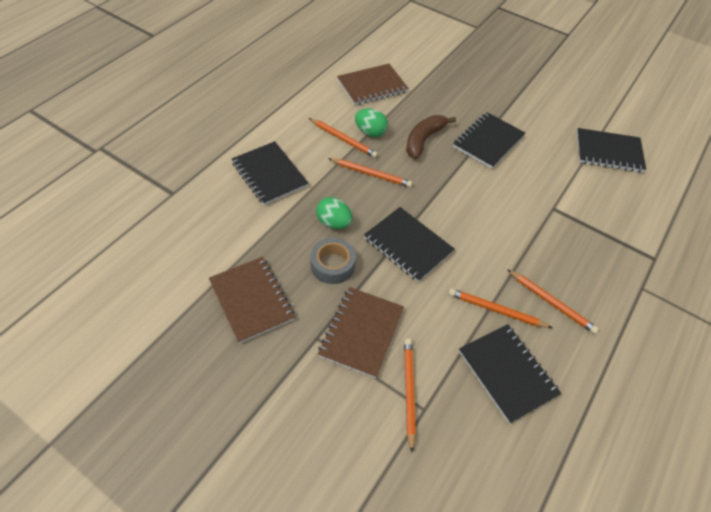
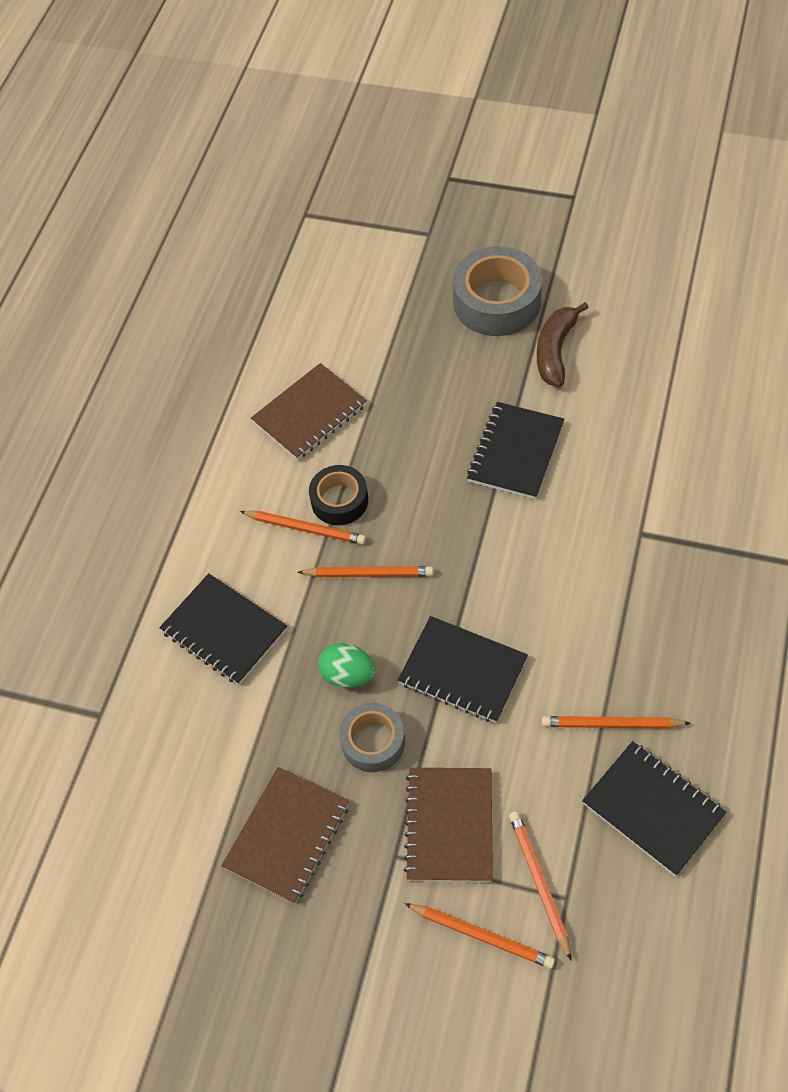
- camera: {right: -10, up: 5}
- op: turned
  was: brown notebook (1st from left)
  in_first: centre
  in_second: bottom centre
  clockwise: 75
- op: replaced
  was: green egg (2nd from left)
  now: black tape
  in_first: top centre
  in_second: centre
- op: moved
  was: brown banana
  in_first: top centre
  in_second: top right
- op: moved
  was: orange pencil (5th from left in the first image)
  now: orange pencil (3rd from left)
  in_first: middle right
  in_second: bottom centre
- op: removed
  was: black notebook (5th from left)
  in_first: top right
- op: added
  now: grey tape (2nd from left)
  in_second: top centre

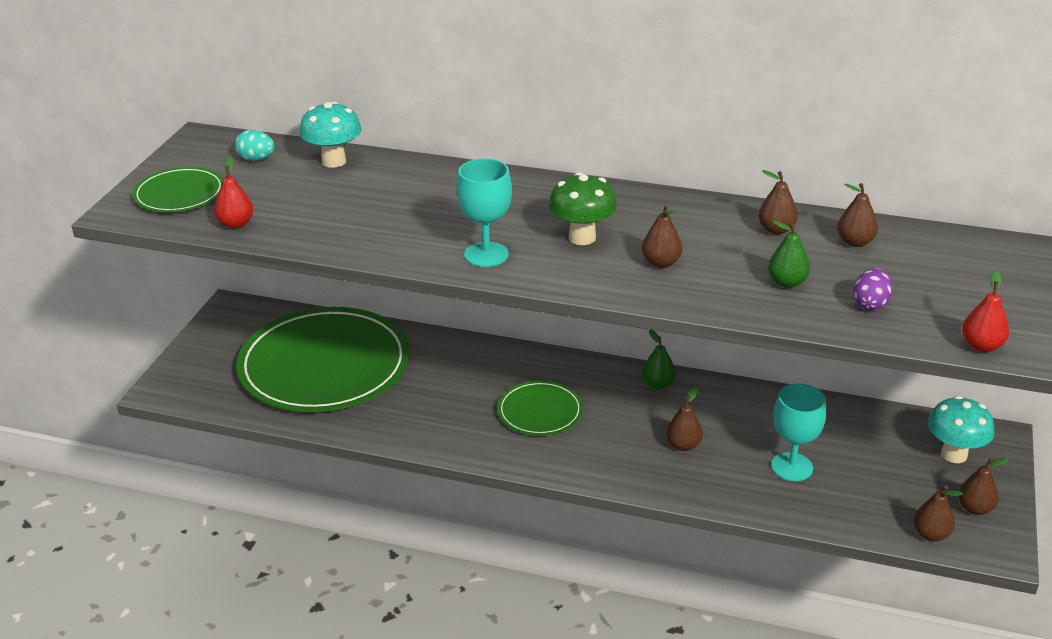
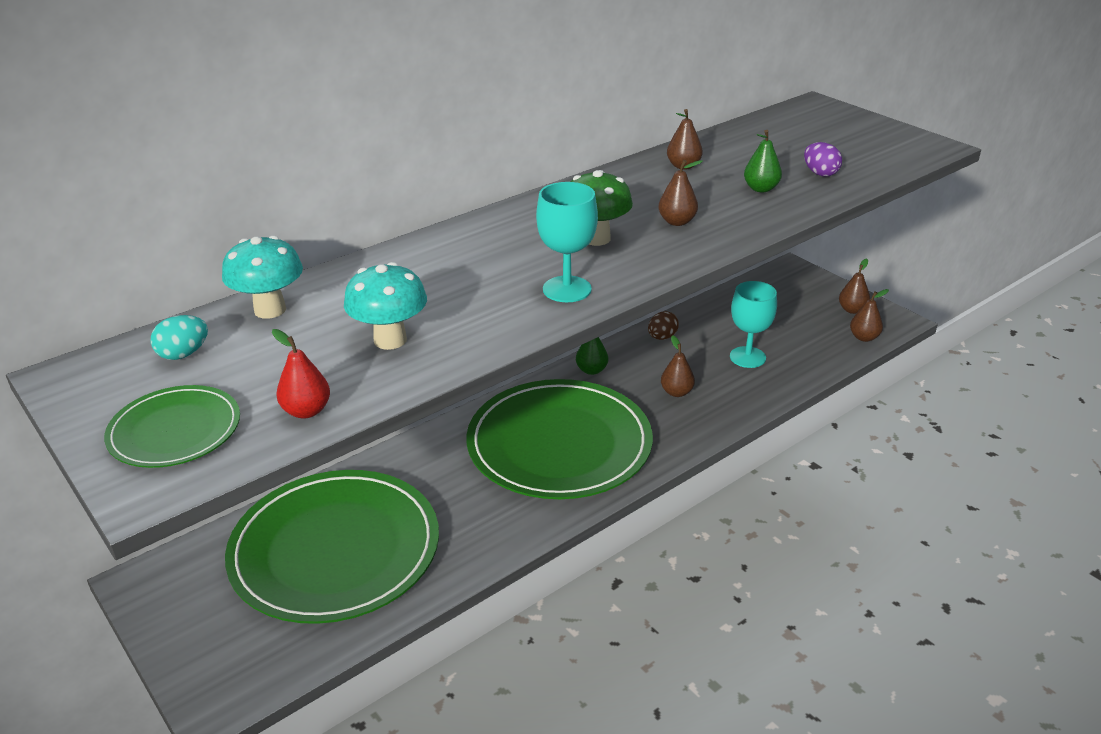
- camera: {right: -55, up: 0}
- op: resized
  was: green plate (3rd from left)
  in_first: centre
  in_second: centre
  ratio: 2.1
- op: removed
  was: brown pear (4th from left)
  in_first: middle right
- op: moved
  was: turquoise mushroom (2nd from left)
  in_first: bottom right
  in_second: centre
- op: removed
  was: red pear (2nd from left)
  in_first: middle right
- op: added
  now: brown egg
  in_second: centre

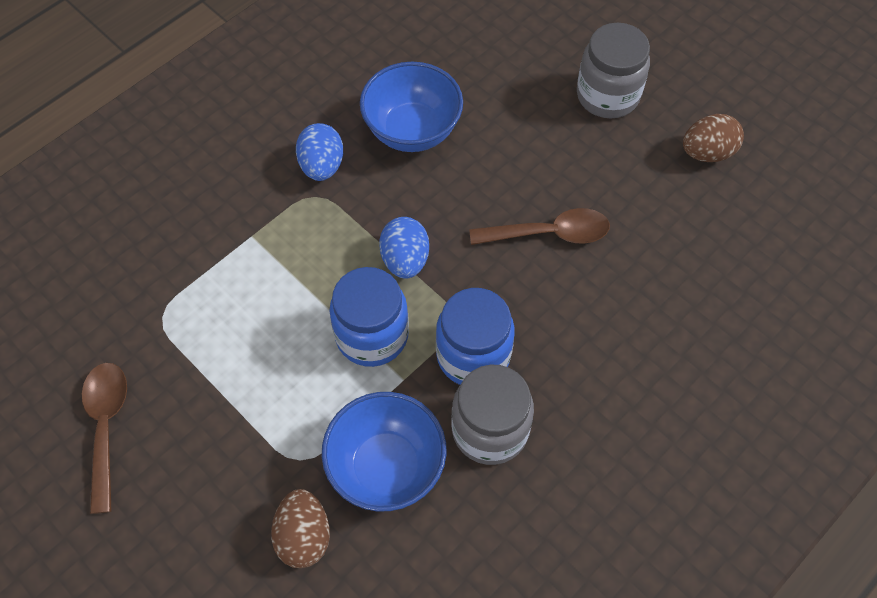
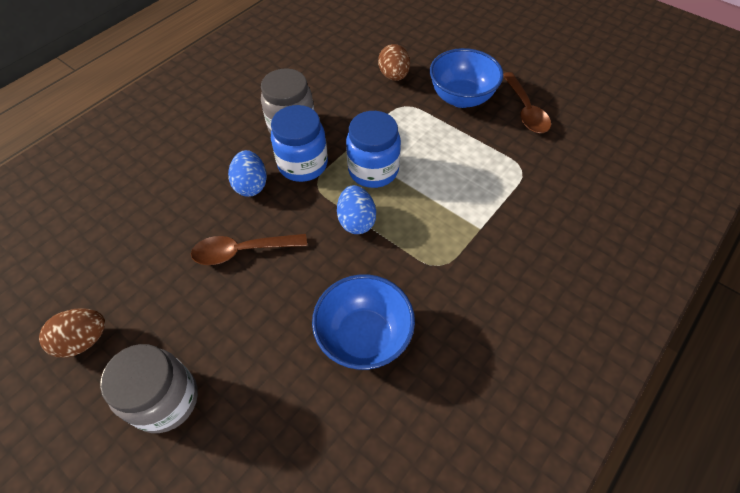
- camera: {right: 175, up: -5}
- op: moved
  was: blue egg (1st from left)
  in_first: top centre
  in_second: centre
- op: moved
  was: blue bowl (1st from left in the first image)
  now: blue bowl (2nd from left)
  in_first: bottom centre
  in_second: top centre

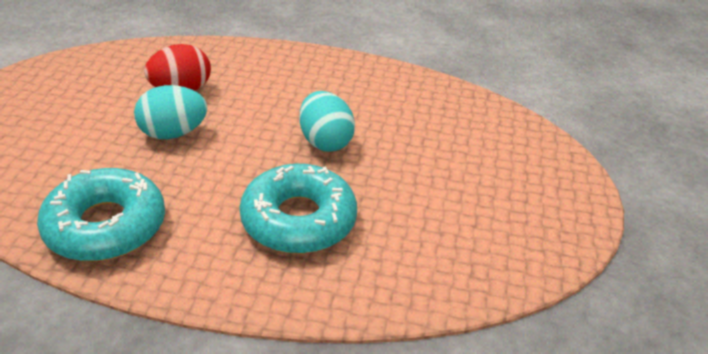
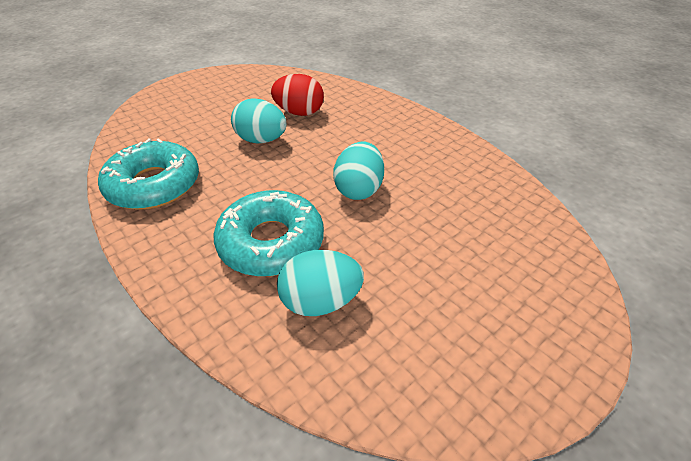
- camera: {right: 40, up: 5}
- op: added
  now: turquoise egg (2nd from left)
  in_second: centre

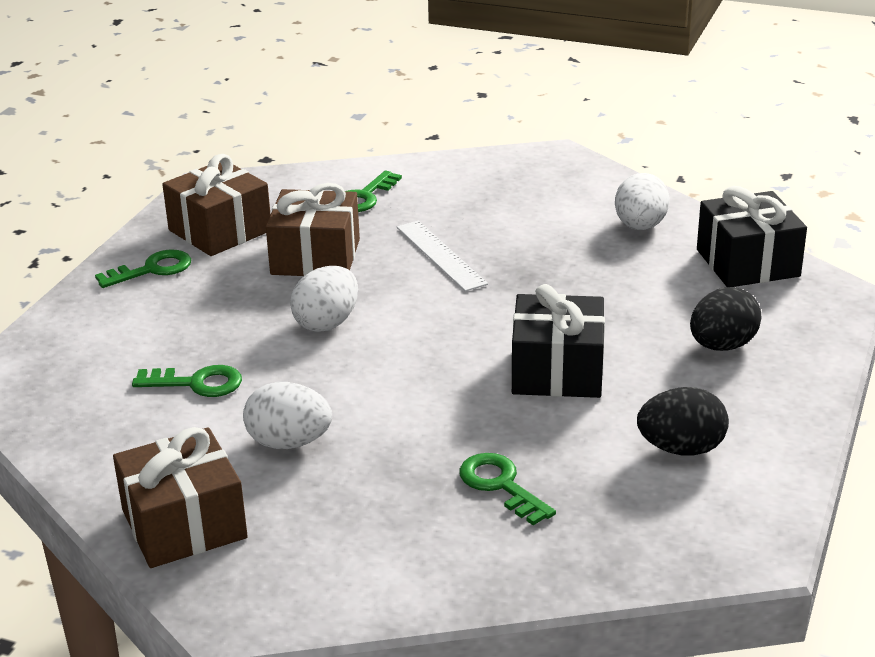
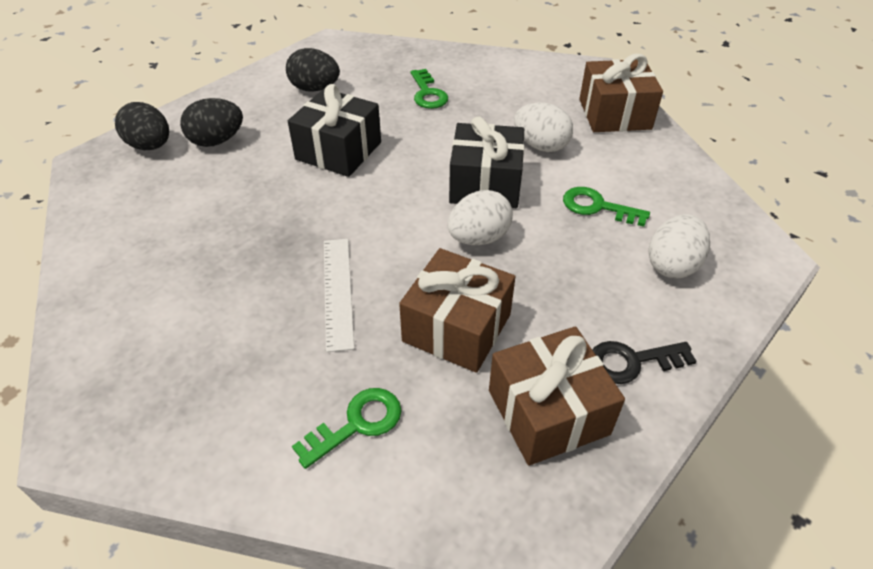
- camera: {right: -160, up: 15}
- op: recoloured
  was: green key (1st from left)
  now: black key
  in_first: middle left
  in_second: middle right
- op: moved
  was: white egg (3rd from left)
  in_first: top right
  in_second: middle right
- op: moved
  was: black gift (2nd from left)
  in_first: middle right
  in_second: top centre
- op: added
  now: black egg (1st from left)
  in_second: top left

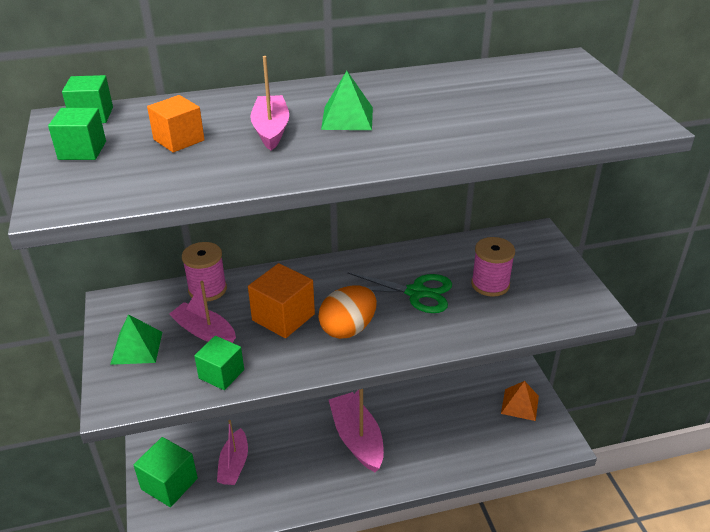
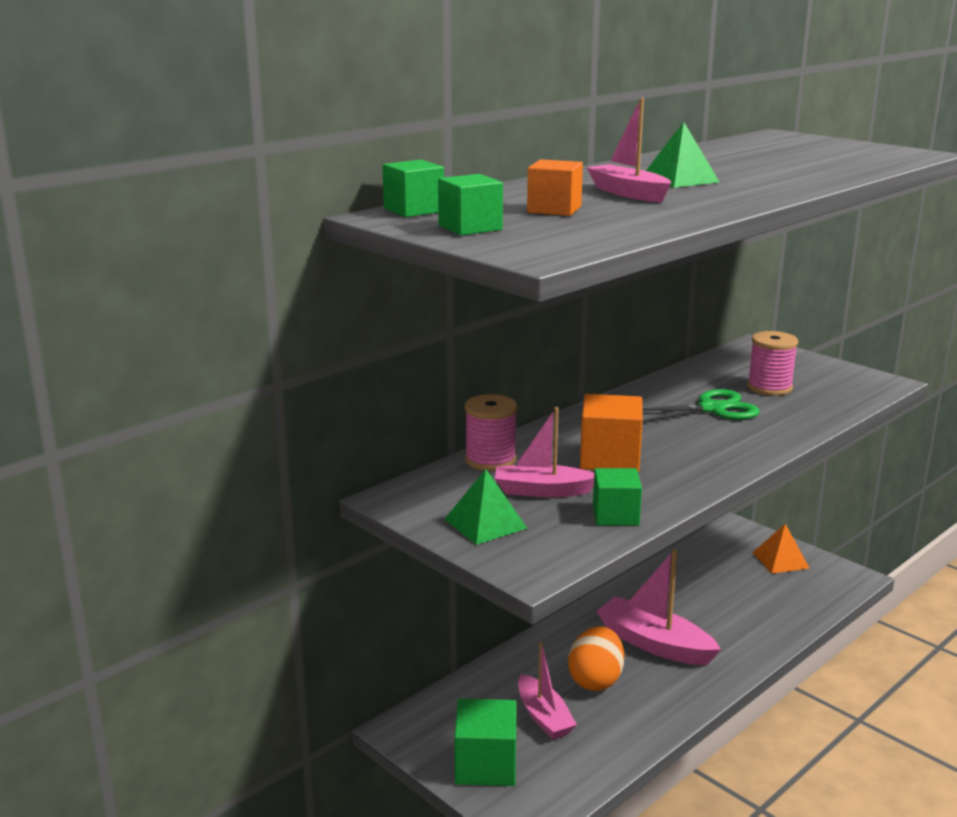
- camera: {right: -30, up: -15}
- op: moved
  was: orange egg
  in_first: centre
  in_second: bottom centre

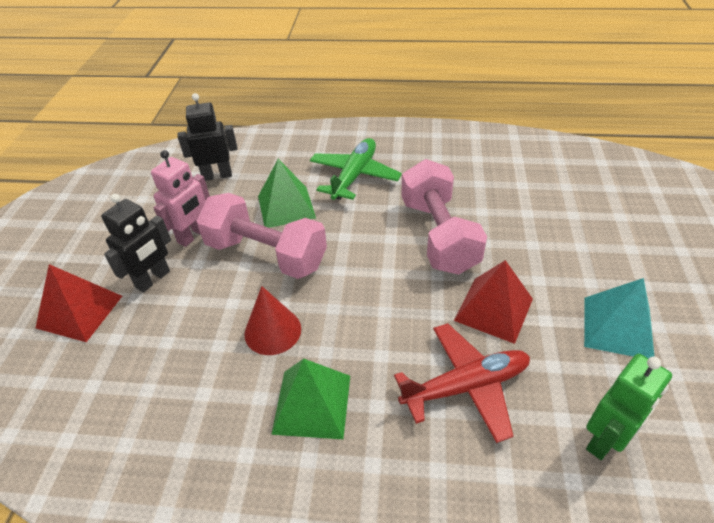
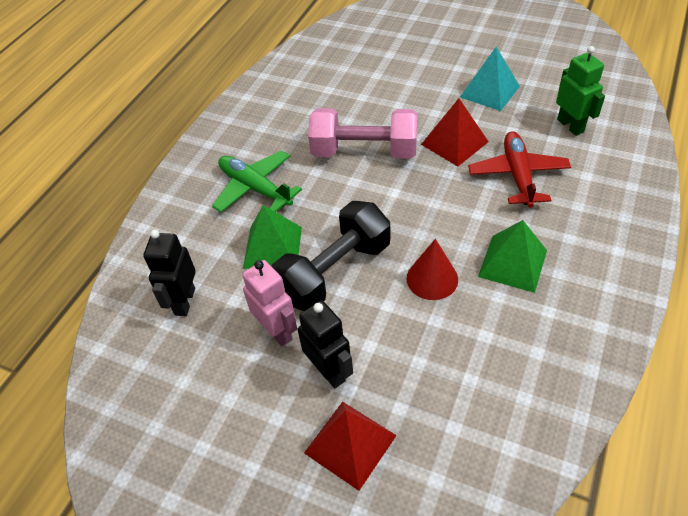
- camera: {right: -70, up: 5}
- op: recoloured
  was: pink dumbbell (1st from left)
  now: black dumbbell
  in_first: centre
  in_second: centre

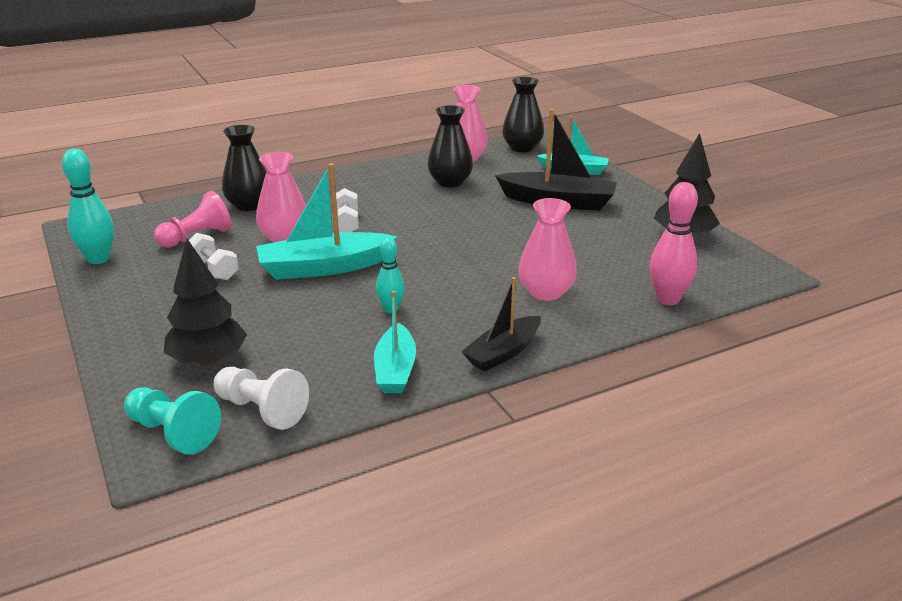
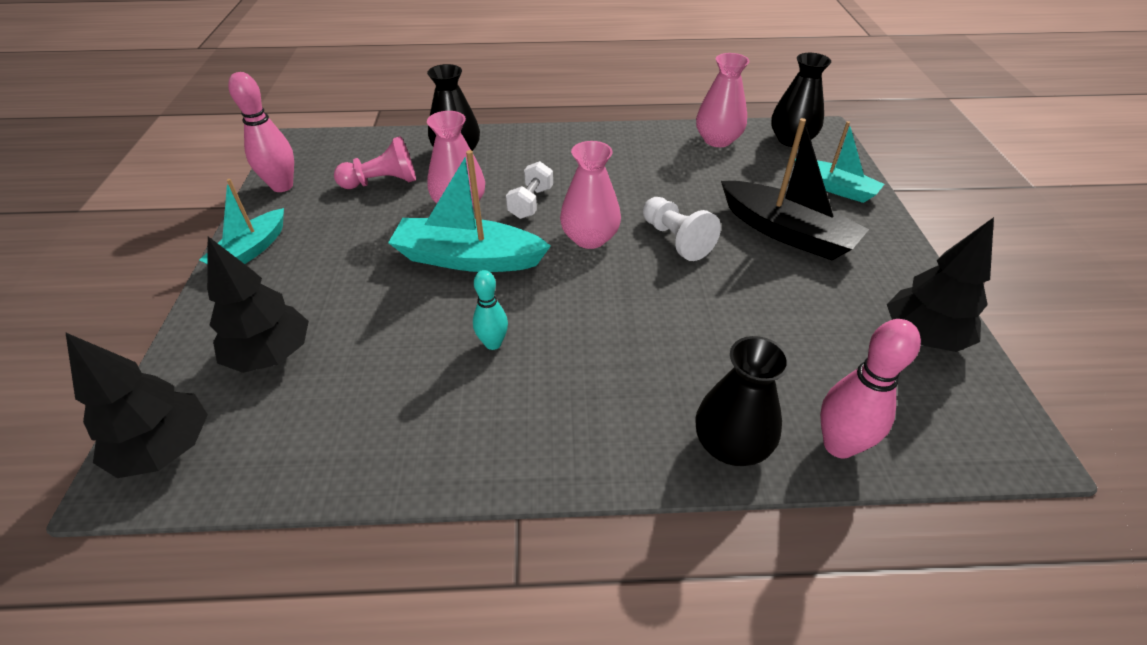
- camera: {right: 25, up: 15}
- op: recoloured
  was: turquoise bowling pin (1st from left)
  now: pink bowling pin (1st from left)
  in_first: middle left
  in_second: top left
- op: replaced
  was: turquoise pawn
  now: black tree (1st from left)
  in_first: bottom left
  in_second: middle left
- op: removed
  was: white dumbbell (1st from left)
  in_first: middle left
- op: moved
  was: white pawn
  in_first: middle left
  in_second: centre
- op: moved
  was: turquoise boat (2nd from left in the first image)
  now: turquoise boat (1st from left)
  in_first: centre
  in_second: middle left
- op: moved
  was: black vase (2nd from left)
  in_first: top centre
  in_second: centre
- op: removed
  was: black boat (1st from left)
  in_first: centre
- op: moved
  was: pink vase (3rd from left in the first image)
  now: pink vase (2nd from left)
  in_first: centre
  in_second: top centre

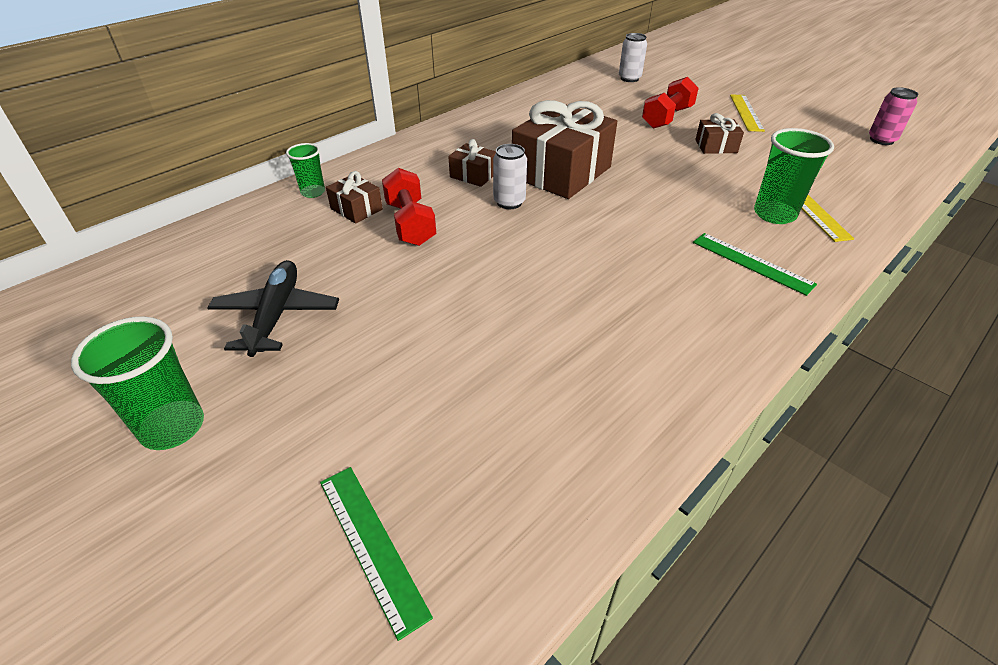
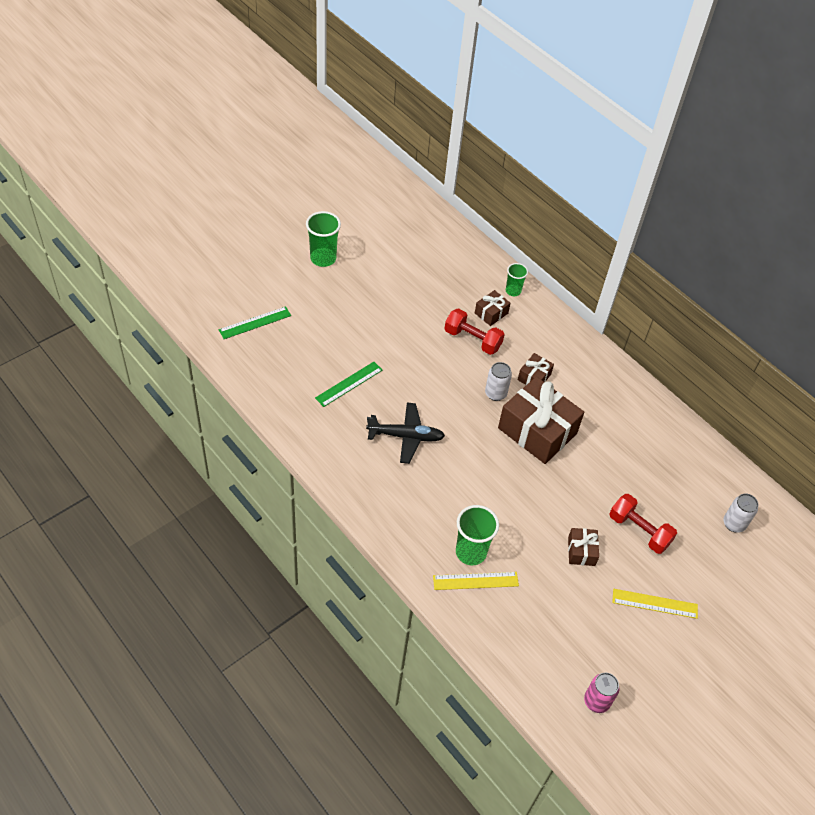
- camera: {right: 90, up: 10}
- op: moved
  was: black plane
  in_first: middle left
  in_second: centre
- op: turned
  was: red dumbbell (1st from left)
  in_first: top centre
  in_second: centre
  clockwise: 45
- op: moved
  was: green ruler (2nd from left)
  in_first: middle right
  in_second: centre

